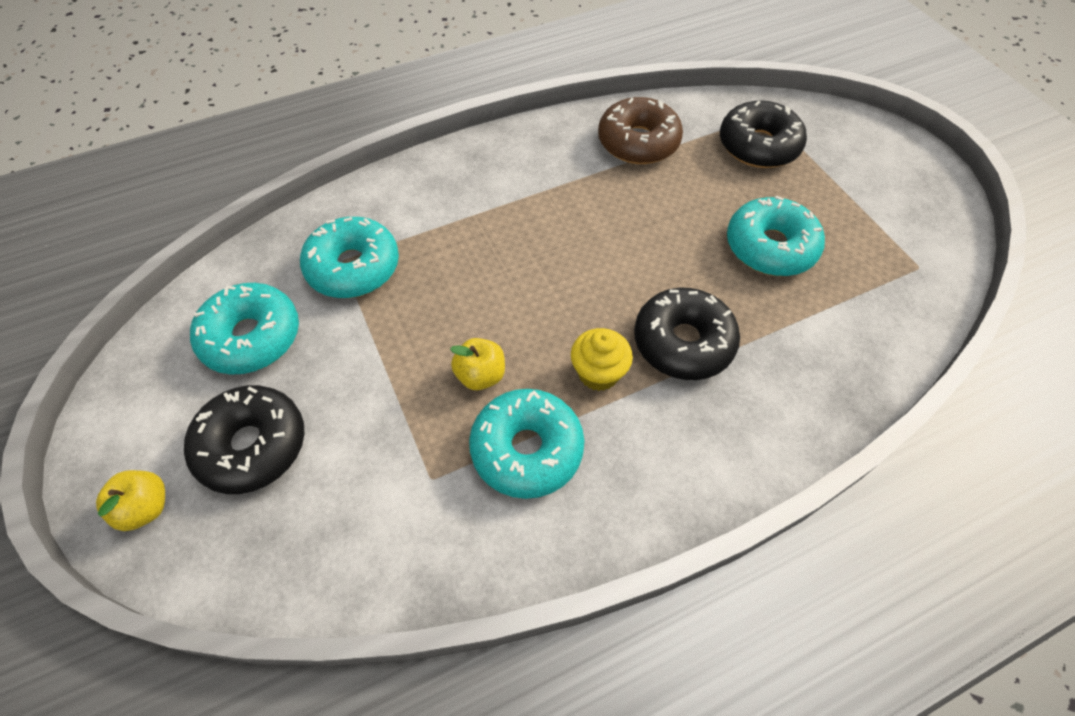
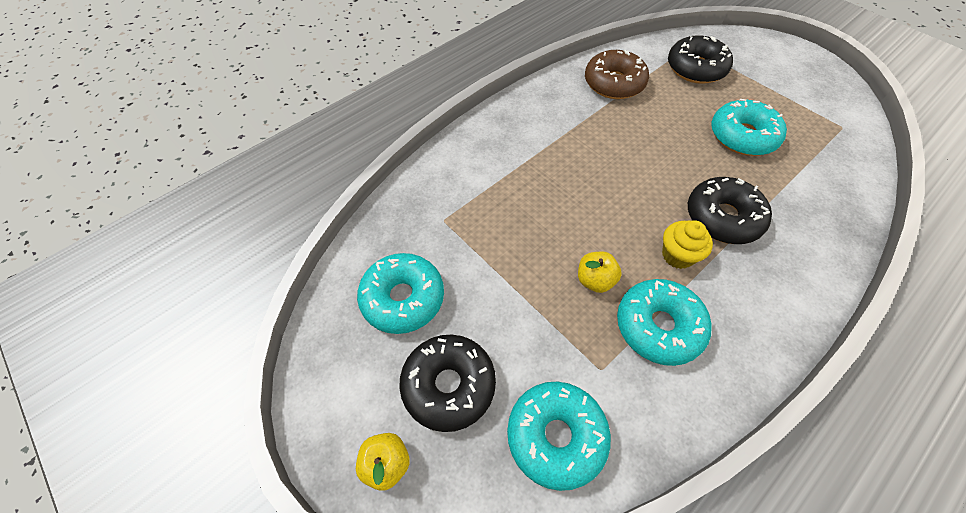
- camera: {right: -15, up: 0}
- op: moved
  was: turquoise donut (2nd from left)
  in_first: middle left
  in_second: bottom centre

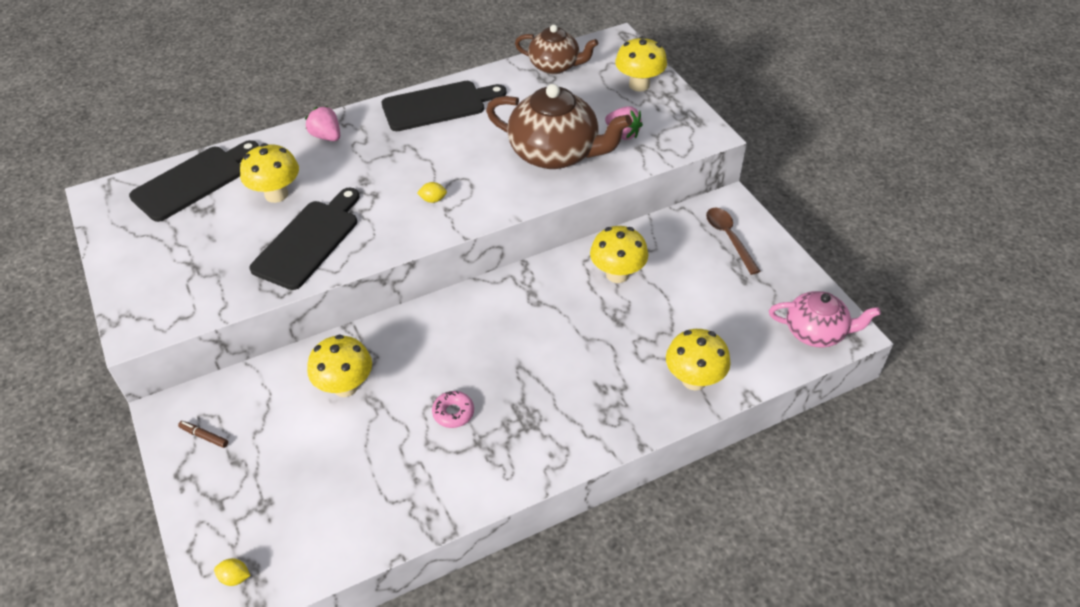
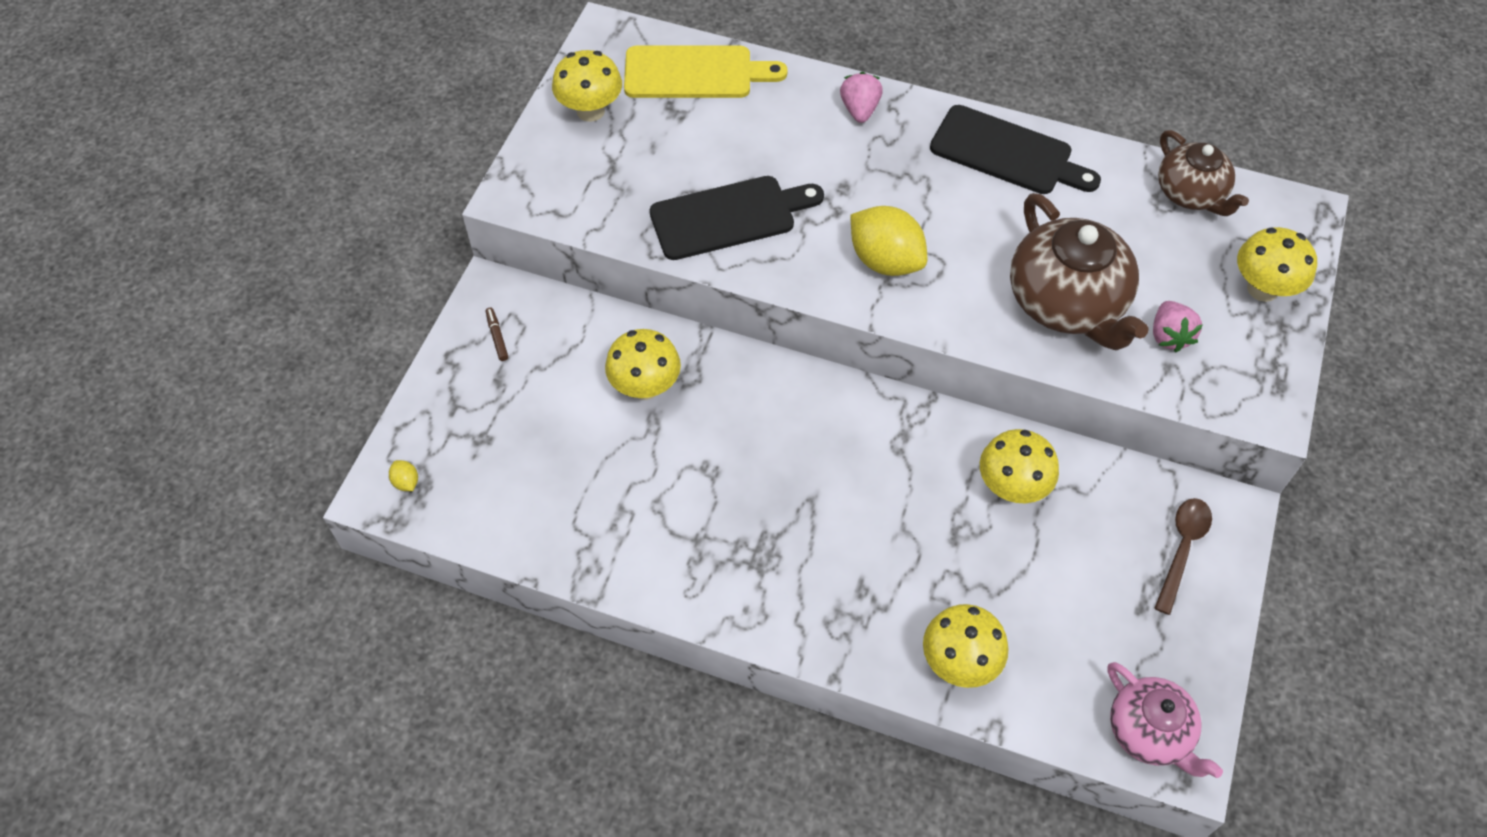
- camera: {right: 45, up: 10}
- op: recoloured
  was: black cutting board (1st from left)
  now: yellow cutting board
  in_first: top left
  in_second: top centre
- op: moved
  was: yellow mushroom (1st from left)
  in_first: top left
  in_second: top centre
- op: resized
  was: yellow lemon (2nd from left)
  in_first: top centre
  in_second: top centre
  ratio: 2.44
- op: removed
  was: pink donut
  in_first: bottom centre

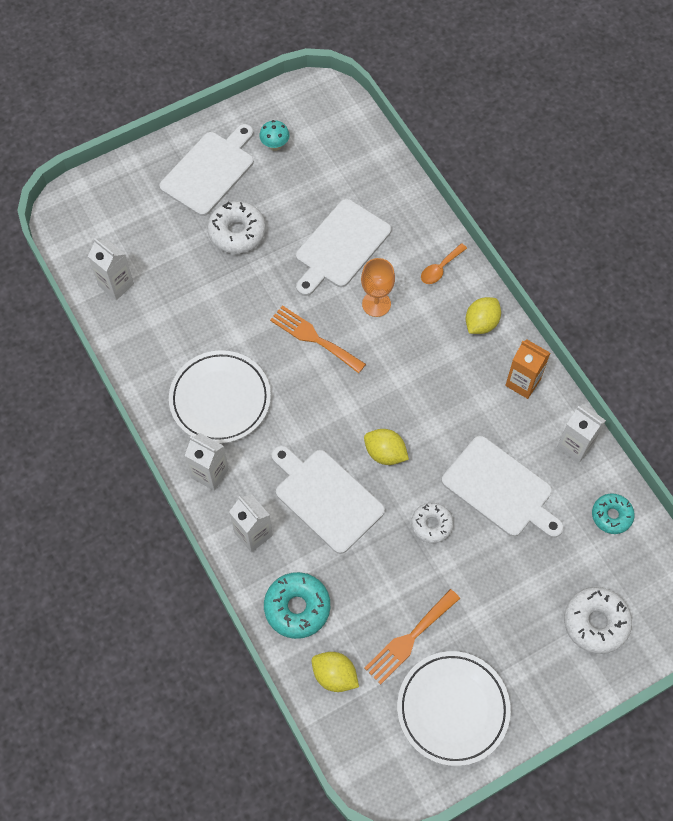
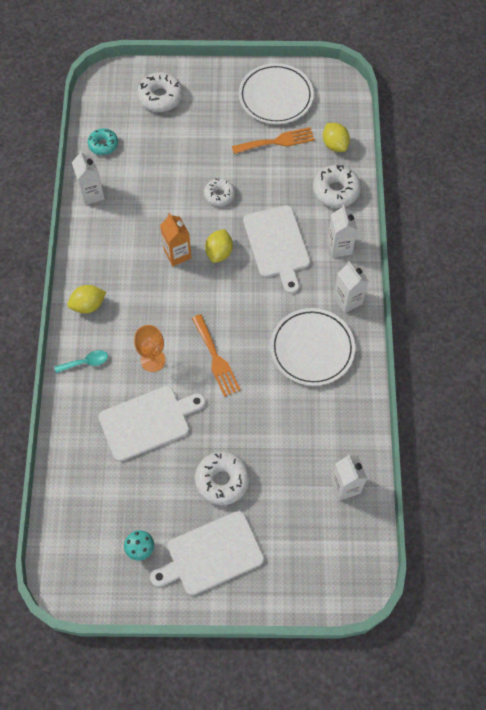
- camera: {right: -150, up: 0}
- op: recoloured
  was: turquoise donut (1st from left)
  now: white donut (4th from left)
  in_first: bottom centre
  in_second: top right
- op: turned
  was: yellow lemon (2nd from left)
  in_first: centre
  in_second: centre
  clockwise: 45
- op: recoloured
  was: orange spoon
  now: turquoise spoon
  in_first: top centre
  in_second: middle left
- op: removed
  was: white cutting board (4th from left)
  in_first: middle right
- op: moved
  was: orange carton
  in_first: middle right
  in_second: centre

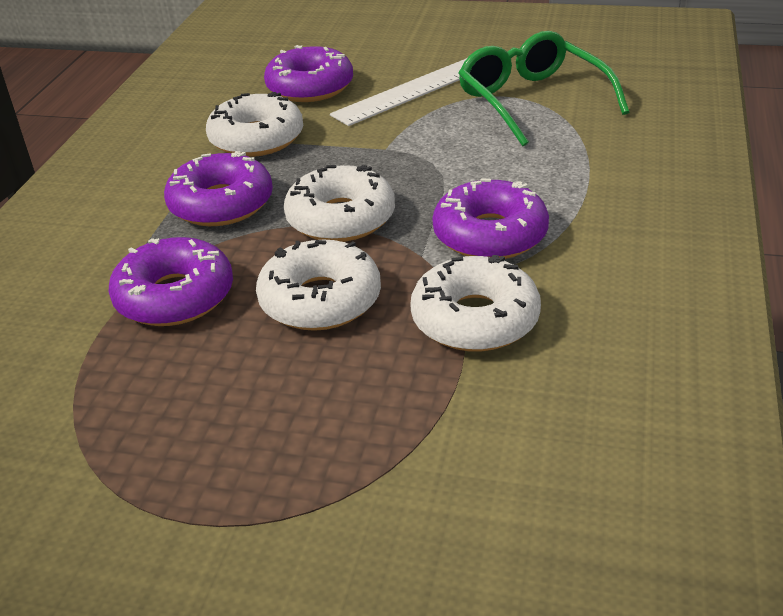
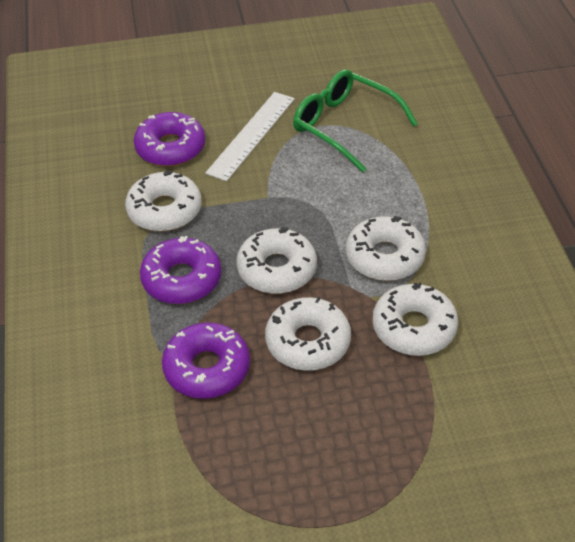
- camera: {right: -25, up: 10}
- op: recoloured
  was: purple donut (4th from left)
  now: white donut (4th from left)
  in_first: centre
  in_second: middle right

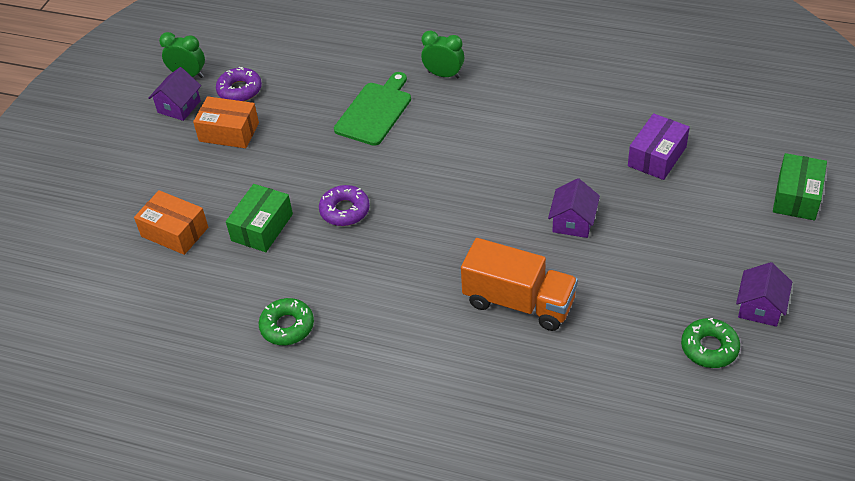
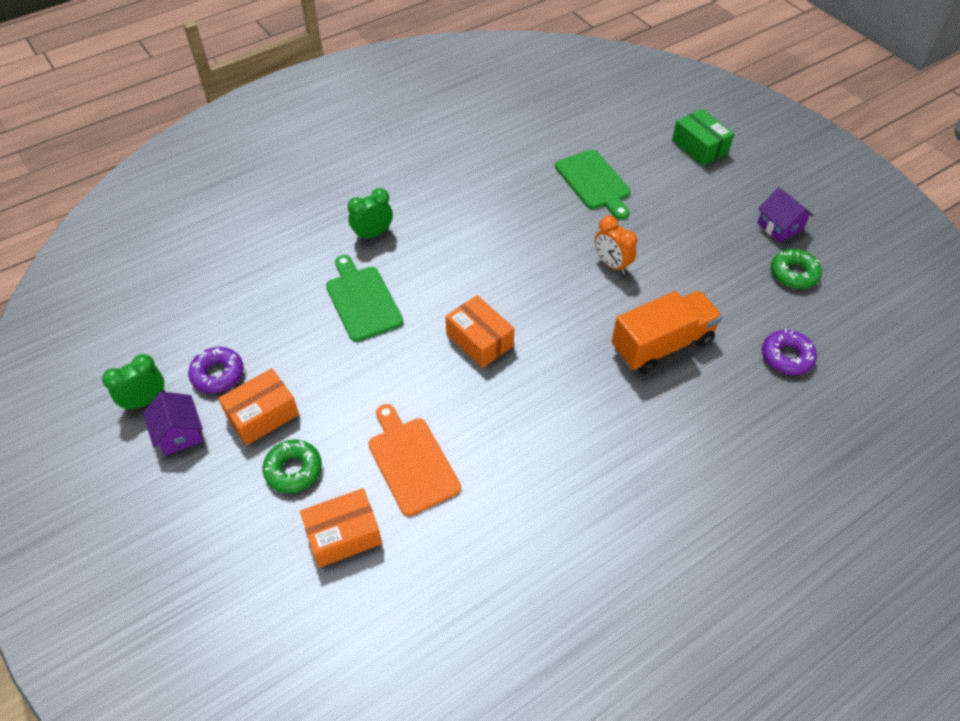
- camera: {right: -55, up: 5}
- op: replaced
  was: green box (1st from left)
  now: orange cutting board
  in_first: middle left
  in_second: centre
- op: moved
  was: green donut (1st from left)
  in_first: bottom centre
  in_second: middle left
- op: moved
  was: purple donut (2nd from left)
  in_first: centre
  in_second: middle right
- op: replaced
  was: purple house (2nd from left)
  now: orange clock
  in_first: middle right
  in_second: centre
- op: replaced
  was: purple box
  now: green cutting board (2nd from left)
  in_first: top right
  in_second: top centre
- op: added
  now: orange box (3rd from left)
  in_second: centre

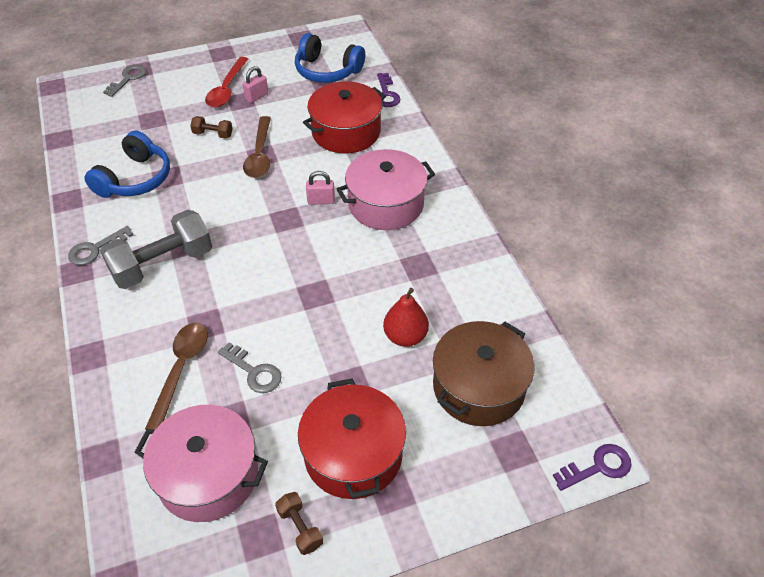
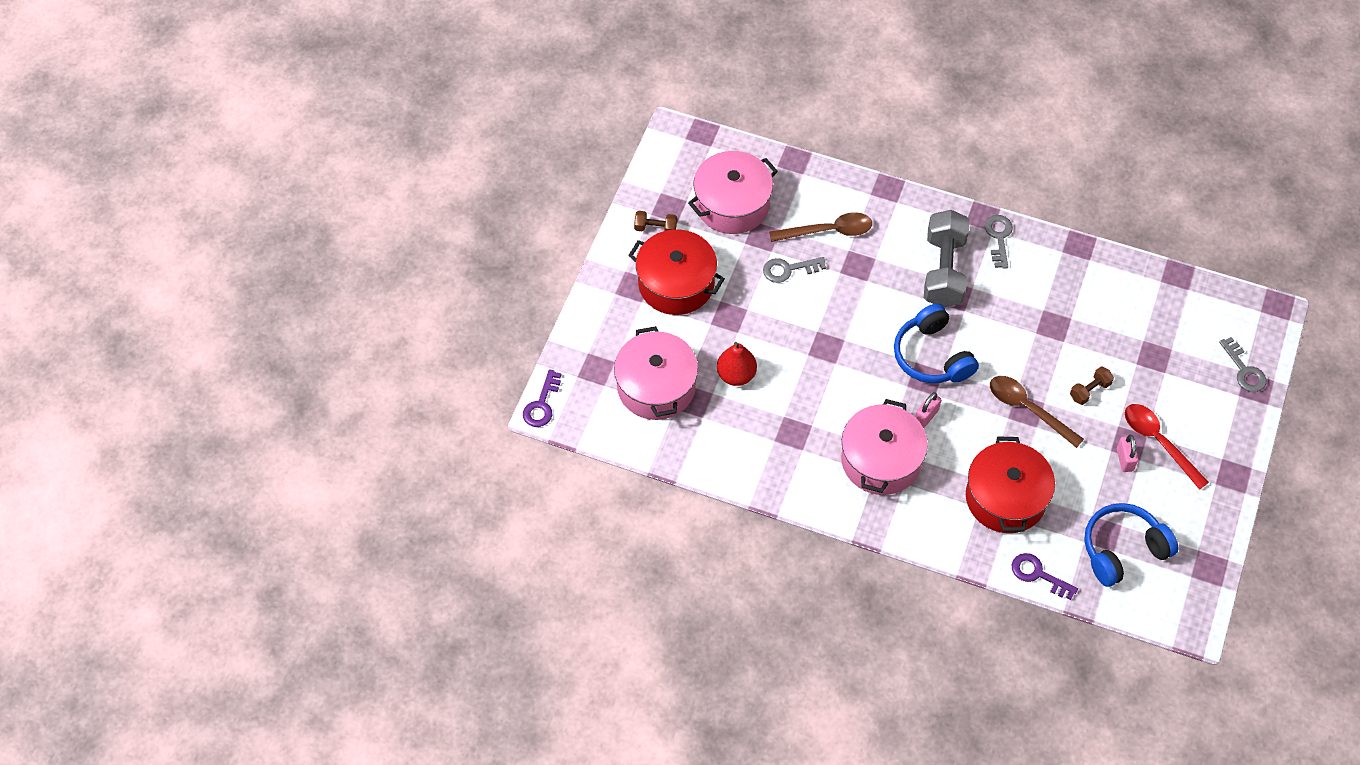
- camera: {right: 130, up: 10}
- op: moved
  was: blue headphones (1st from left)
  in_first: top left
  in_second: middle right
- op: turned
  was: brown spoon (1st from left)
  in_first: middle left
  in_second: top centre
  clockwise: -60
- op: recoloured
  was: brown pot
  now: pink pot (1st from left)
  in_first: centre
  in_second: centre

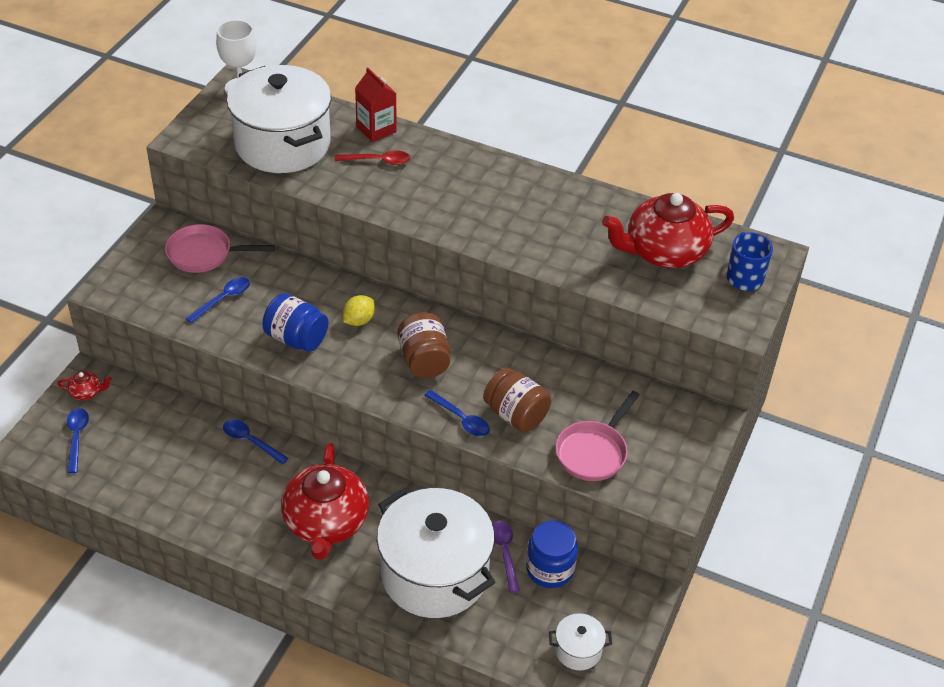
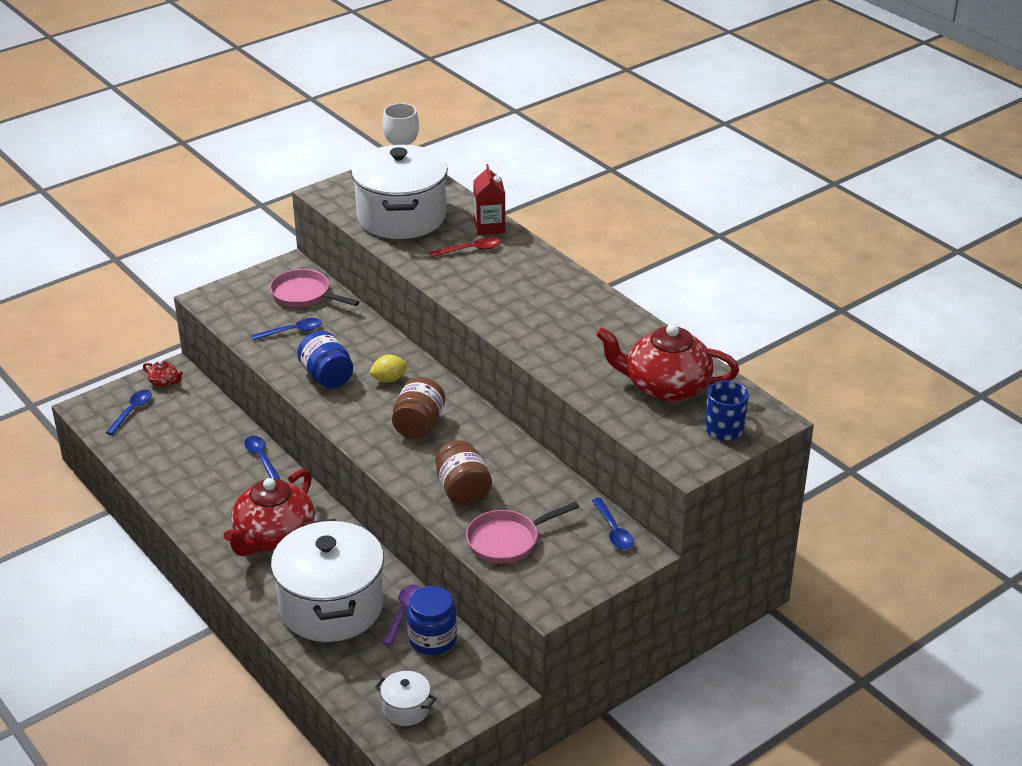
- camera: {right: 30, up: -10}
- op: turned
  was: red spoon
  in_first: top centre
  in_second: top centre
  clockwise: -45
- op: moved
  was: blue spoon (4th from left)
  in_first: centre
  in_second: bottom centre

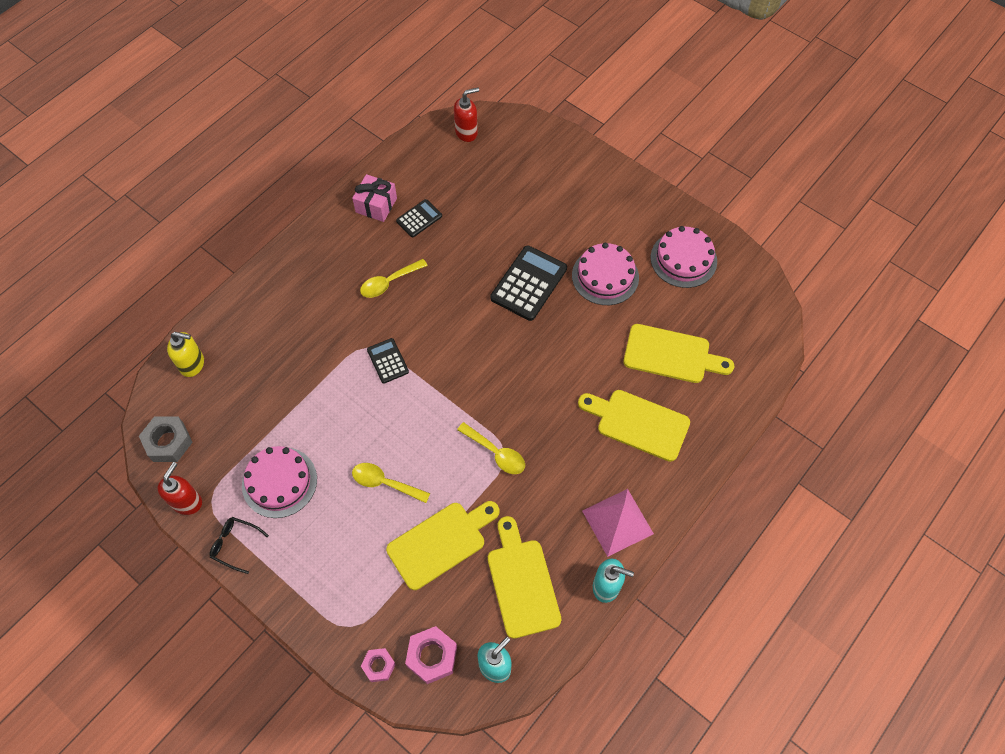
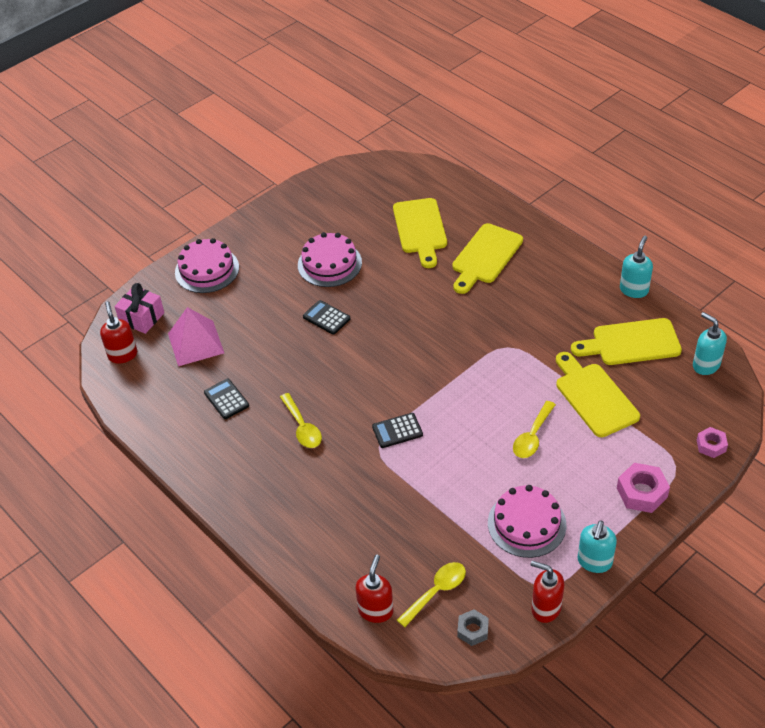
- camera: {right: -80, up: -15}
- op: resized
  was: grey nut
  in_first: middle left
  in_second: bottom centre
  ratio: 0.63
- op: recoloured
  was: yellow soap dispenser
  now: red soap dispenser (2nd from left)
  in_first: middle left
  in_second: bottom centre
- op: replaced
  was: black glasses
  now: turquoise soap dispenser (1st from left)
  in_first: bottom left
  in_second: bottom right
- op: moved
  was: pink gift
  in_first: top centre
  in_second: middle left
- op: moved
  was: pink nut (2nd from left in the first image)
  now: pink nut (1st from left)
  in_first: bottom centre
  in_second: bottom right
- op: moved
  was: yellow spoon (3rd from left in the first image)
  now: yellow spoon (2nd from left)
  in_first: centre
  in_second: bottom centre
- op: resized
  was: black calculator (3rd from left in the first image)
  in_first: centre
  in_second: centre
  ratio: 0.56
- op: moved
  was: pink pyramid
  in_first: bottom centre
  in_second: middle left
- op: turned
  was: yellow cutting board (4th from left in the first image)
  in_first: middle right
  in_second: top centre
  clockwise: 150
- op: moved
  was: pink cake (3rd from left in the first image)
  now: pink cake (1st from left)
  in_first: middle right
  in_second: middle left

